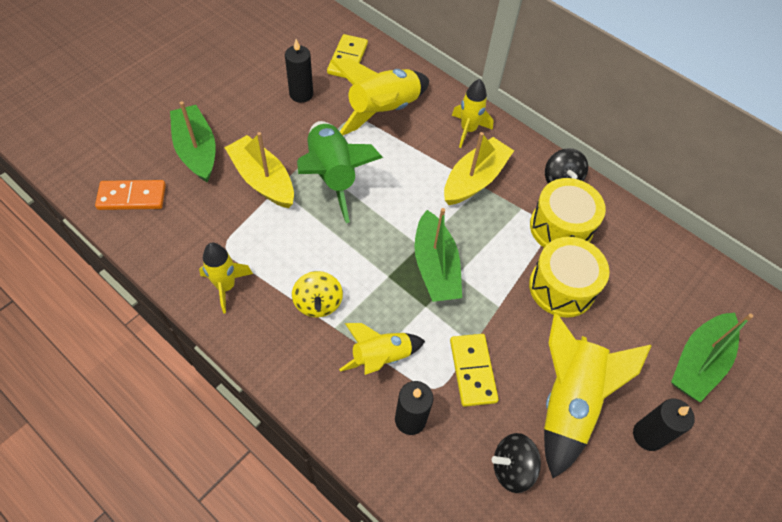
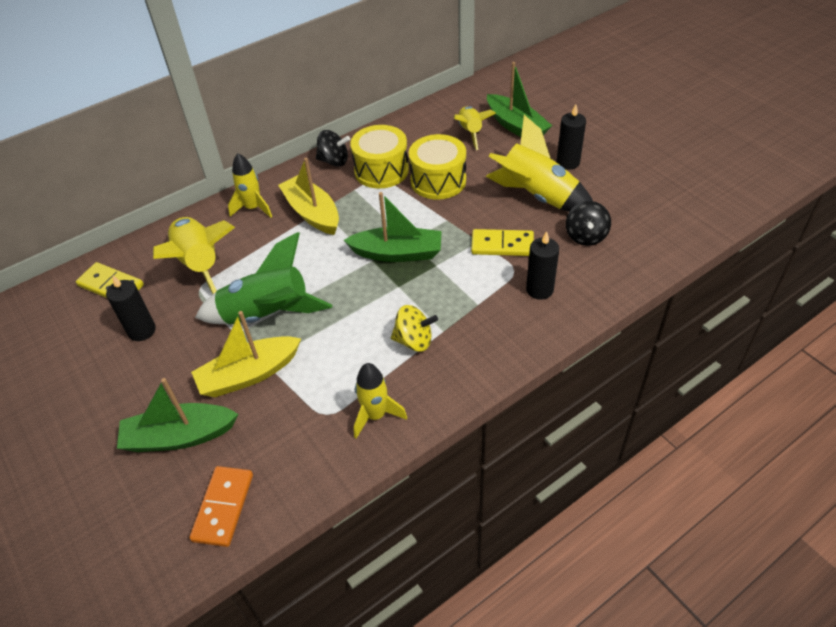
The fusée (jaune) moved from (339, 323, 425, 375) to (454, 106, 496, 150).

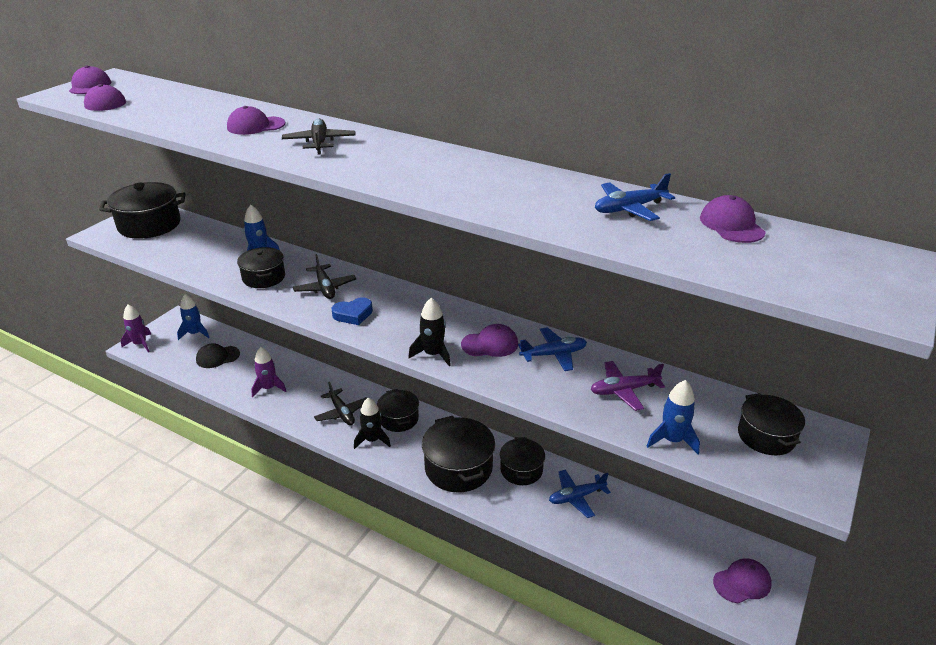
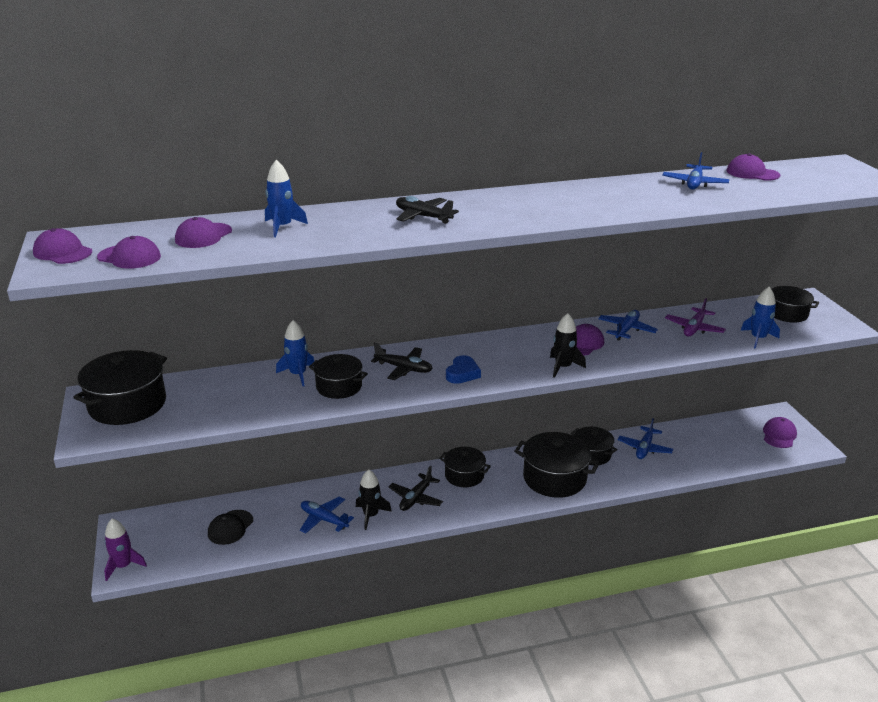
The fusée (bleu) moved from (177, 294, 210, 340) to (265, 160, 308, 237). The casquette (violet) moved from (227, 106, 286, 135) to (175, 217, 232, 248). The fusée (noir) moved from (354, 397, 391, 449) to (356, 469, 392, 530). The fusée (violet) at (251, 347, 286, 397) was replaced by the avion (bleu) at (300, 496, 354, 534). The avion (noir) at (314, 382, 367, 425) turned 105 degrees clockwise.

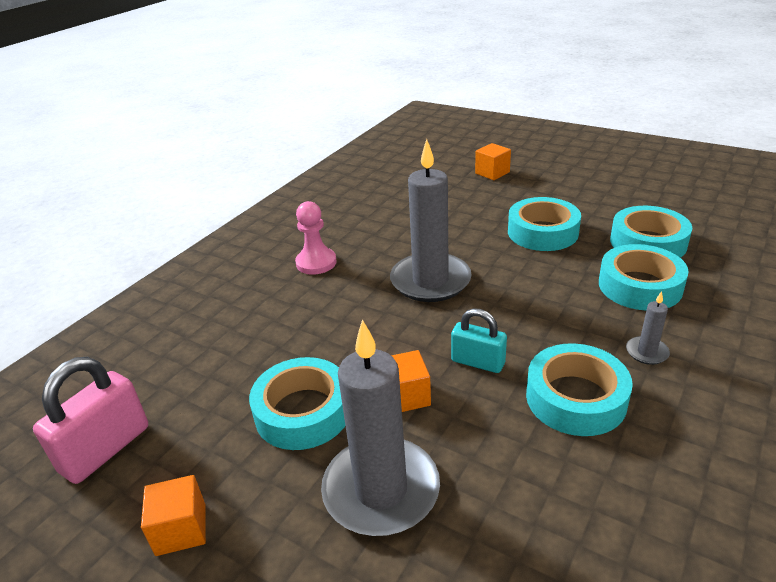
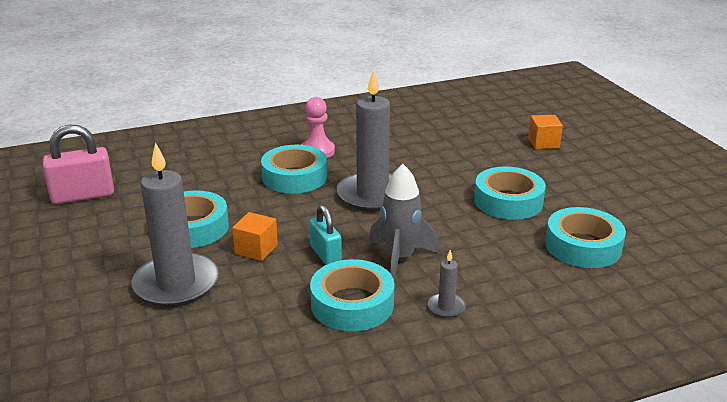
The cube (orange) at (141, 475, 206, 556) disappeared. The fusée (gris) at (369, 164, 440, 279) appeared. The ruban adhésif (turquoise) moved from (599, 244, 689, 311) to (261, 145, 327, 194).

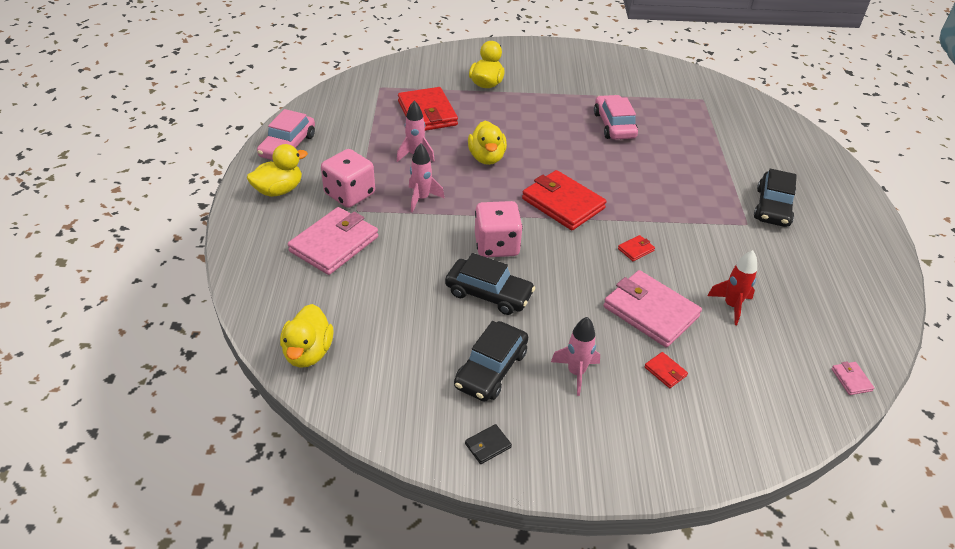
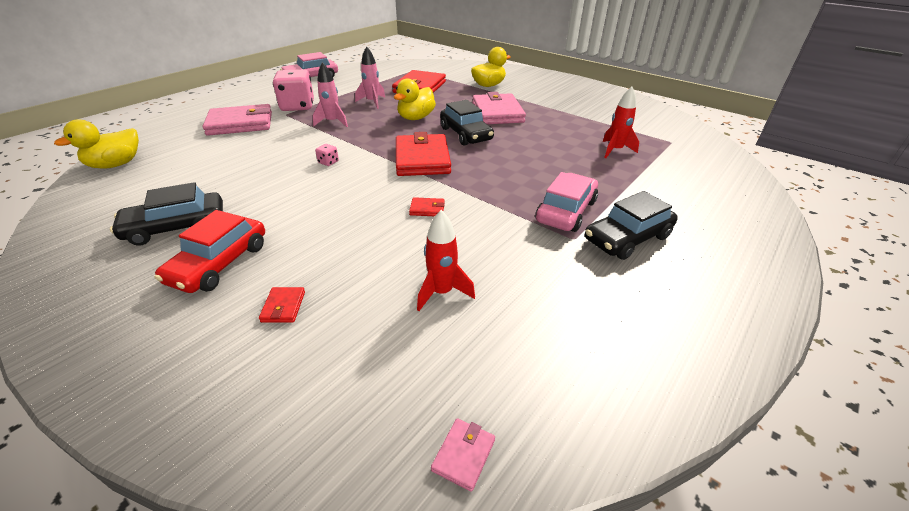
The canard (jaune) at (247, 144, 308, 197) disappeared. The portefeuille (noir) at (465, 424, 512, 464) disappeared. The fusée (rouge) at (603, 87, 639, 158) appeared. The voiture (noir) moved from (445, 253, 535, 315) to (440, 100, 494, 146). The voiture (rose) moved from (594, 95, 638, 140) to (535, 172, 598, 232). The portefeuille (rose) moved from (603, 270, 702, 348) to (472, 92, 526, 124). The fusée (rose) at (551, 317, 600, 396) was replaced by the voiture (rouge) at (155, 210, 265, 293). The dé (rose) at (475, 201, 523, 257) changed to 0.40 times the size.

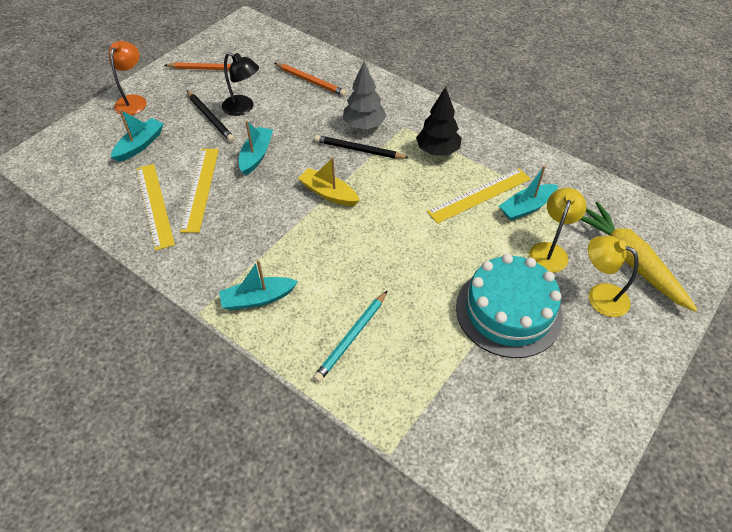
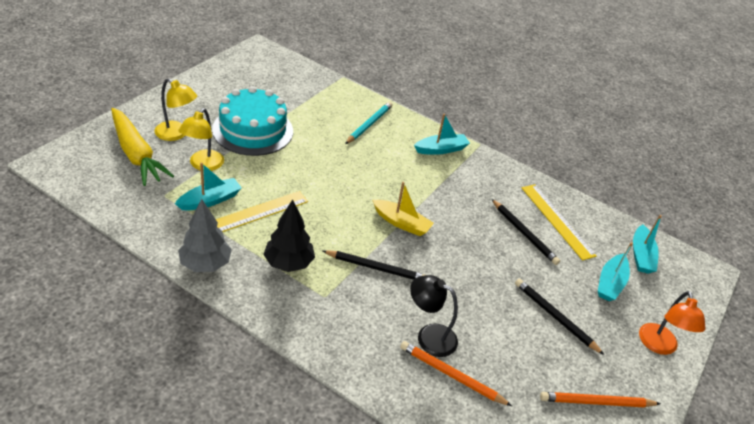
The lampe (noir) moved from (222, 52, 259, 116) to (410, 275, 458, 357). The bateau (turquoise) moved from (239, 121, 273, 175) to (633, 215, 662, 274). The arbre (gris) moved from (343, 62, 386, 130) to (178, 199, 232, 272). The règle (jaune) at (180, 149, 219, 233) was replaced by the crayon (noir) at (492, 199, 560, 265).

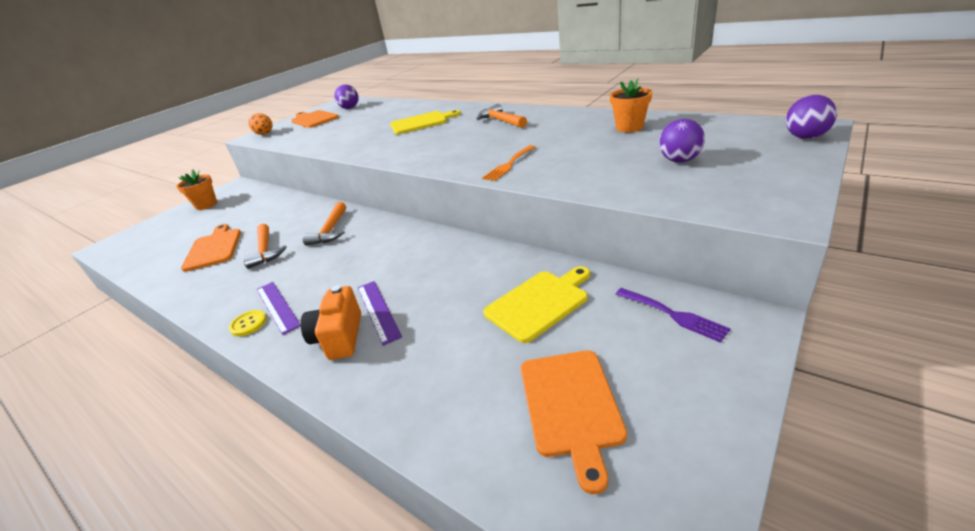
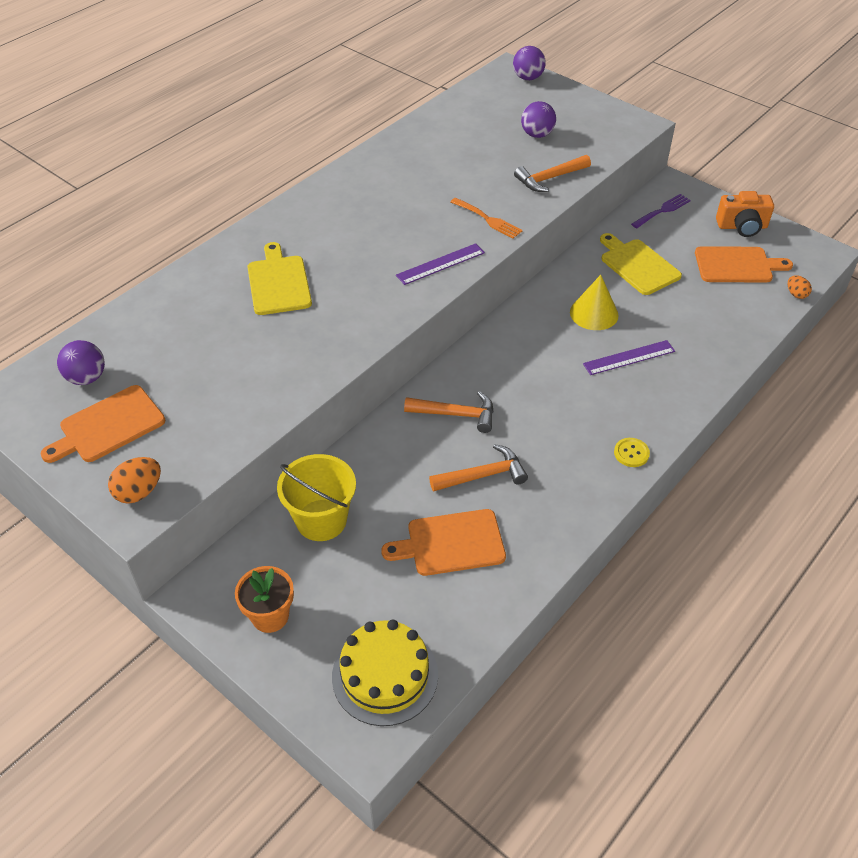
The pot de fleurs (orange) at (610, 78, 652, 132) disappeared. The seau (jaune) at (277, 454, 356, 541) appeared. The gâteau (jaune) at (332, 619, 438, 726) appeared. The cône (jaune) at (570, 275, 619, 330) appeared. The œuf (orange) at (788, 275, 812, 299) appeared. The règle (violet) moved from (257, 282, 301, 335) to (396, 243, 485, 285). The appareil photo (orange) moved from (300, 285, 361, 360) to (716, 191, 774, 237). The marteau (orange) moved from (477, 104, 527, 128) to (514, 155, 591, 192).

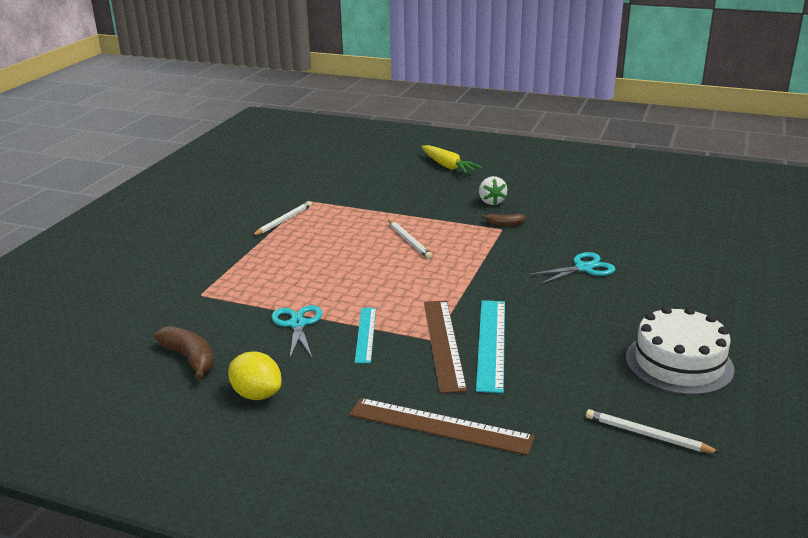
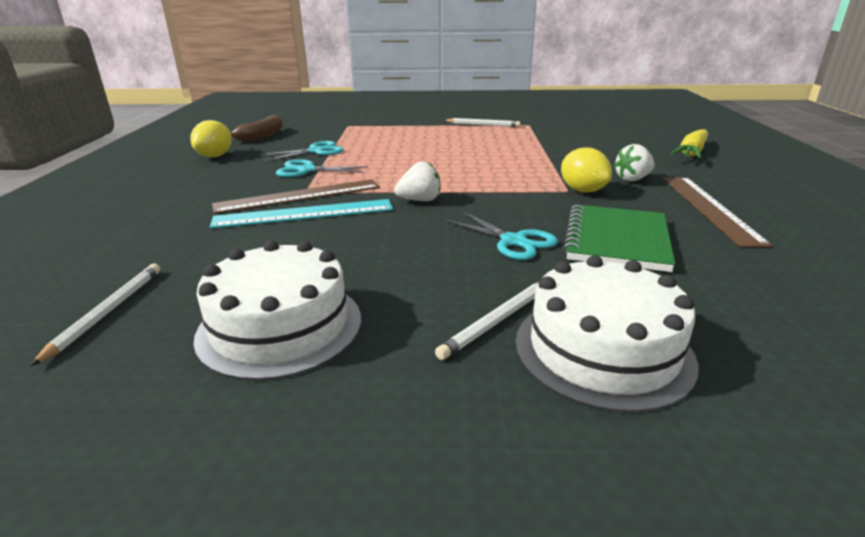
The fraise (blanc) at (394, 162, 441, 201) appeared. The gâteau (blanc) at (515, 255, 699, 413) appeared. The carnet (vert) at (563, 204, 675, 272) appeared. The règle (marron) moved from (350, 398, 535, 455) to (663, 178, 772, 247). The crayon (blanc) moved from (388, 220, 432, 259) to (435, 282, 539, 360). The règle (turquoise) at (355, 308, 376, 363) was replaced by the ciseaux (turquoise) at (276, 159, 368, 177). The banane (marron) at (481, 214, 526, 226) was replaced by the citron (jaune) at (561, 148, 612, 193).

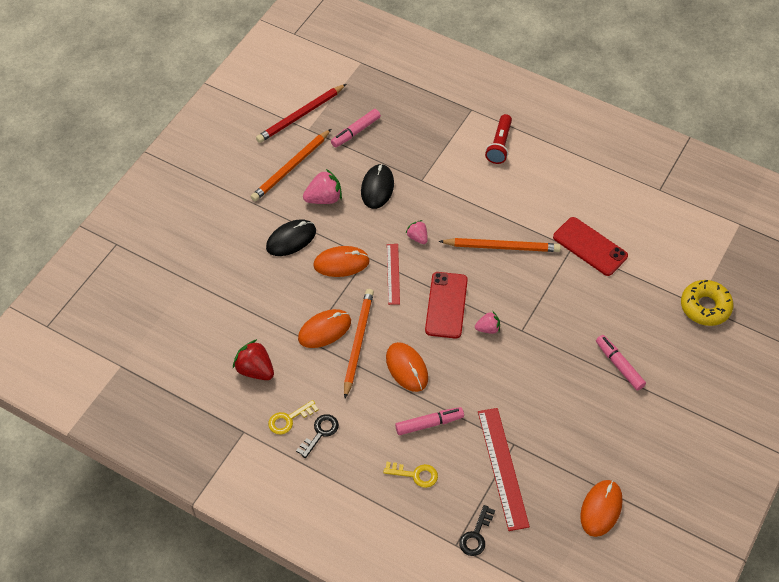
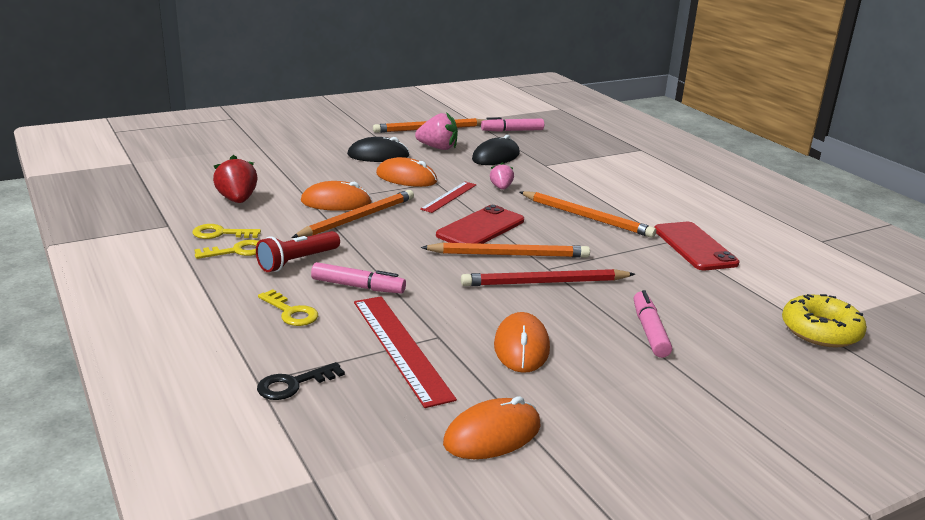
The crayon (rouge) moved from (256, 84, 346, 143) to (461, 269, 635, 286). The souris (orange) moved from (386, 342, 428, 392) to (494, 312, 550, 373). The lampe de poche (rouge) moved from (485, 114, 512, 164) to (256, 231, 340, 272). The fraise (rose) at (475, 311, 500, 334) was replaced by the crayon (orange) at (421, 243, 590, 258). The clé (noir) at (296, 414, 339, 458) became the clé (jaune) at (194, 240, 258, 259). The règle (rouge) at (478, 408, 530, 531) turned 45 degrees counterclockwise.

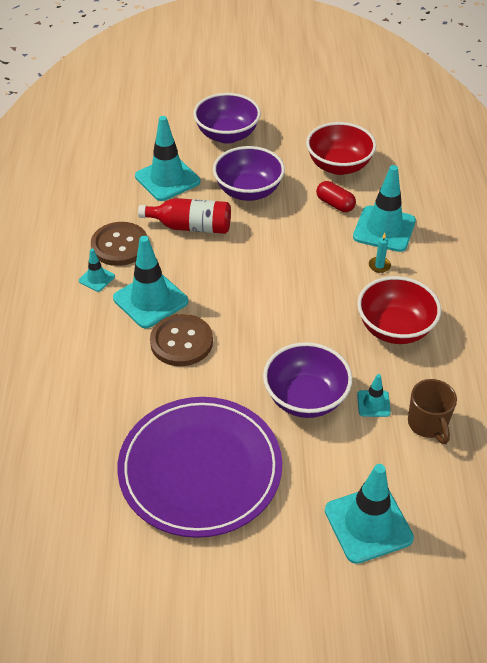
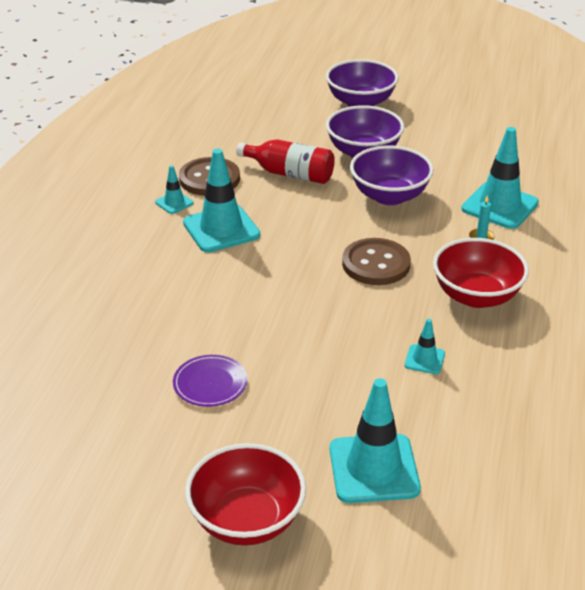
The cône de chantier (turquoise) at (135, 116, 200, 201) disappeared. The gélule (rouge) at (316, 181, 356, 212) disappeared. The tasse (marron) at (408, 379, 457, 444) disappeared. The bouton (marron) moved from (150, 314, 213, 366) to (342, 238, 411, 285). The bol (violet) moved from (263, 342, 353, 418) to (350, 146, 434, 205). The bol (rouge) moved from (306, 122, 376, 175) to (185, 443, 306, 545). The assiette (violet) at (117, 397, 282, 538) changed to 0.41 times the size.

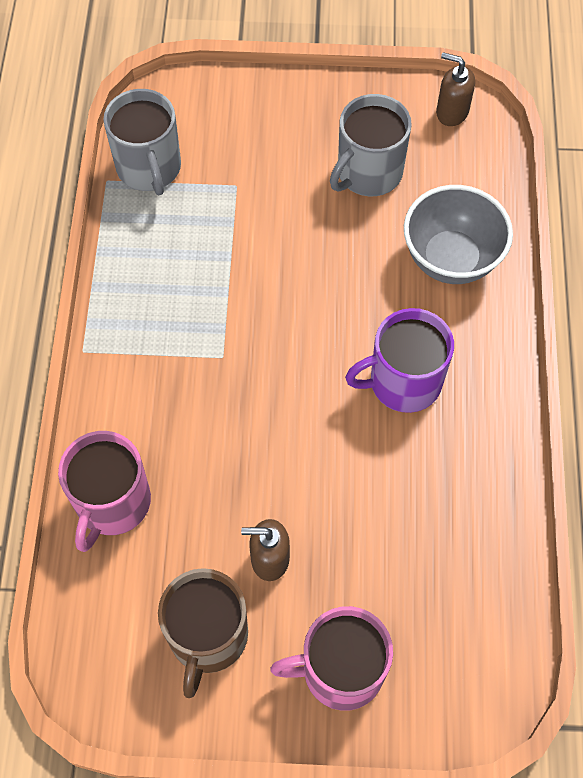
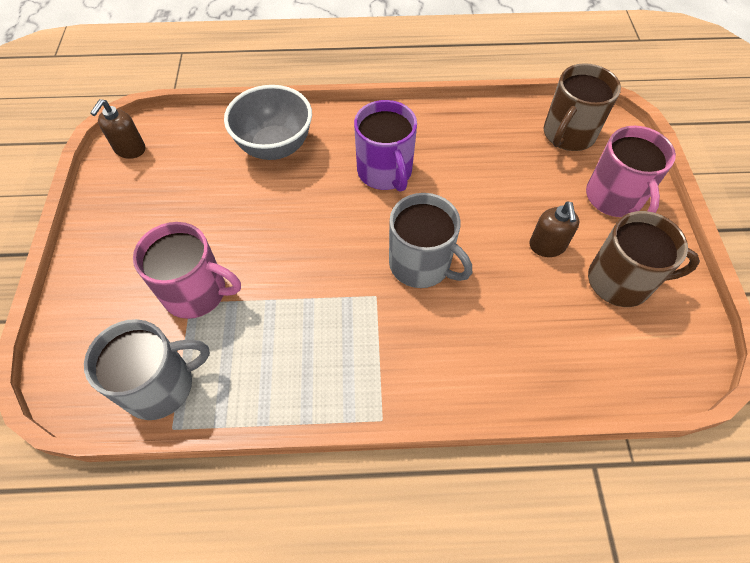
The tasse (marron) at (544, 63, 621, 151) appeared. The tasse (rose) moved from (58, 431, 151, 552) to (133, 222, 241, 319). The tasse (gris) moved from (330, 94, 412, 196) to (389, 193, 472, 288).

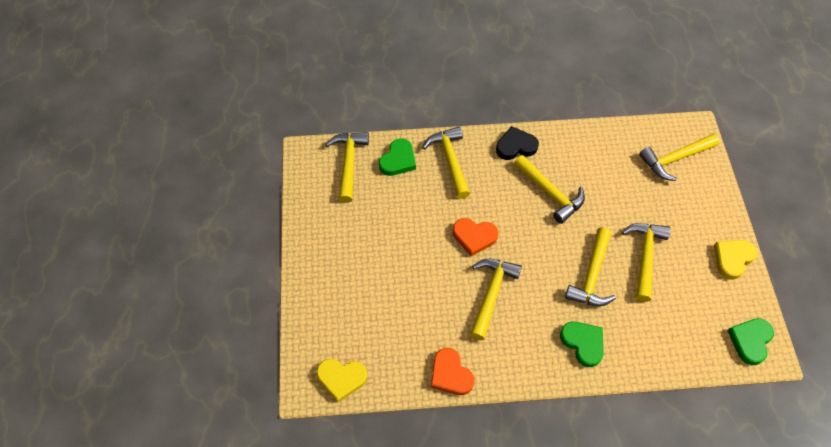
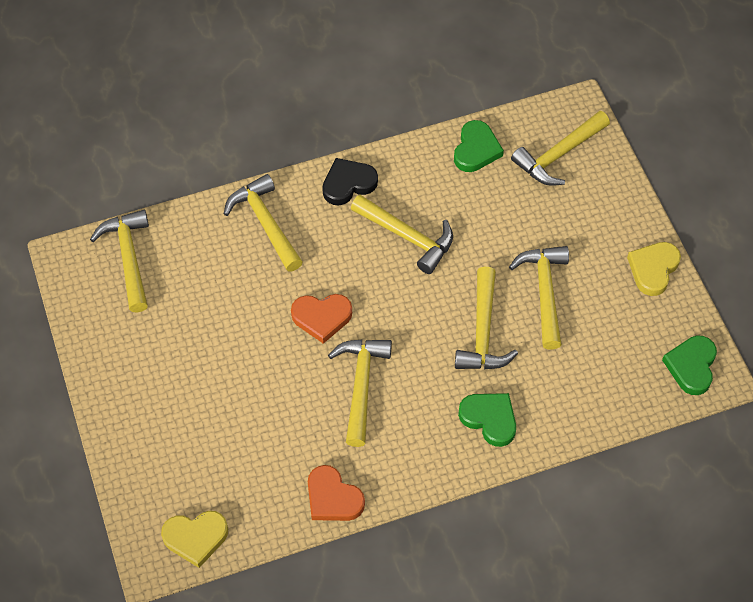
The cœur (vert) moved from (379, 138, 416, 176) to (454, 120, 504, 172).

